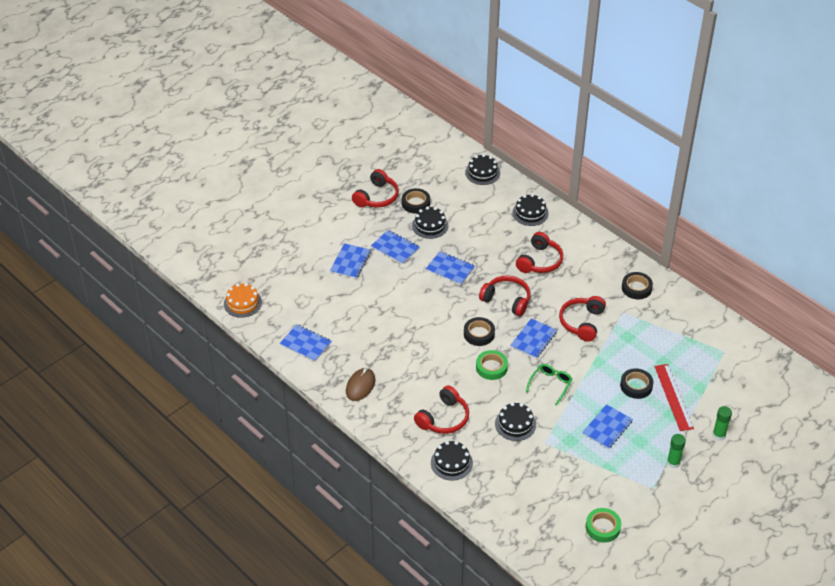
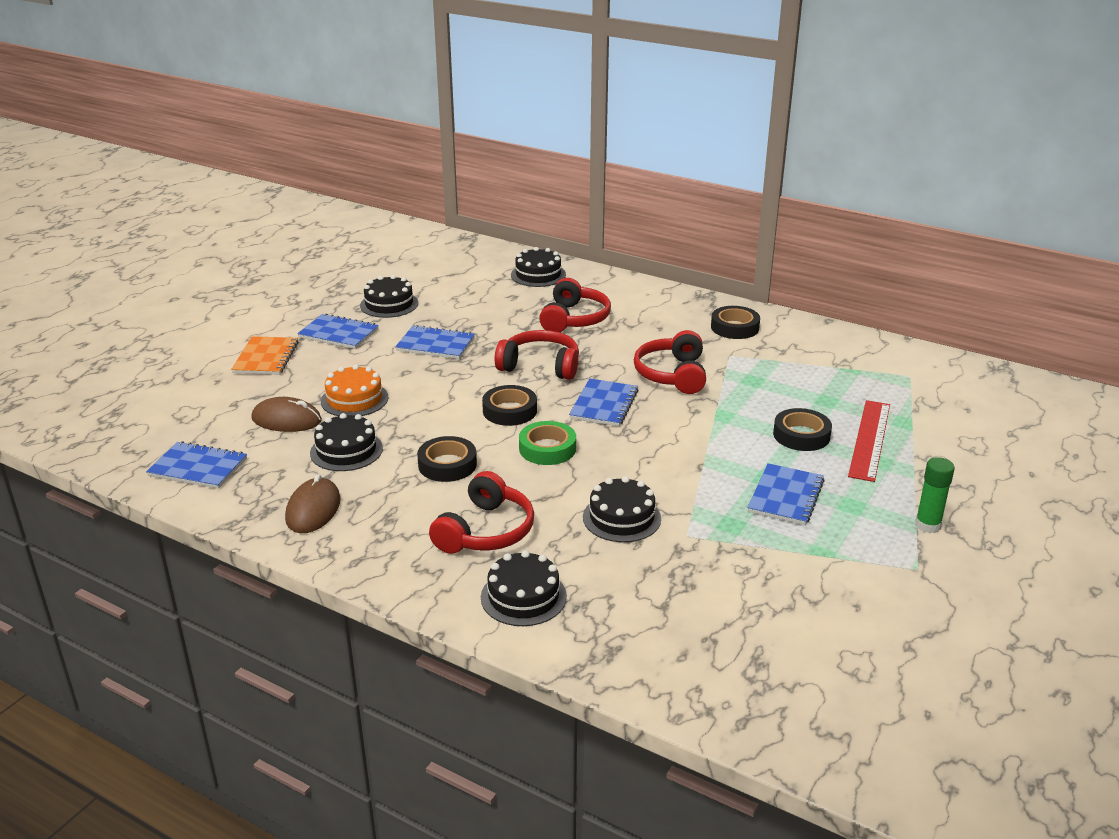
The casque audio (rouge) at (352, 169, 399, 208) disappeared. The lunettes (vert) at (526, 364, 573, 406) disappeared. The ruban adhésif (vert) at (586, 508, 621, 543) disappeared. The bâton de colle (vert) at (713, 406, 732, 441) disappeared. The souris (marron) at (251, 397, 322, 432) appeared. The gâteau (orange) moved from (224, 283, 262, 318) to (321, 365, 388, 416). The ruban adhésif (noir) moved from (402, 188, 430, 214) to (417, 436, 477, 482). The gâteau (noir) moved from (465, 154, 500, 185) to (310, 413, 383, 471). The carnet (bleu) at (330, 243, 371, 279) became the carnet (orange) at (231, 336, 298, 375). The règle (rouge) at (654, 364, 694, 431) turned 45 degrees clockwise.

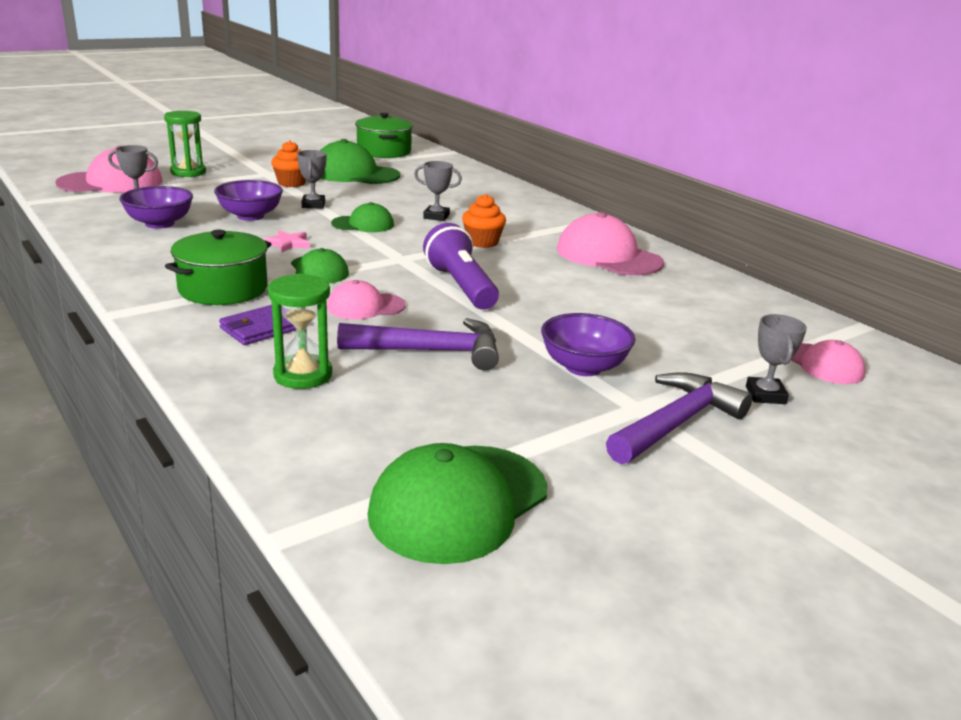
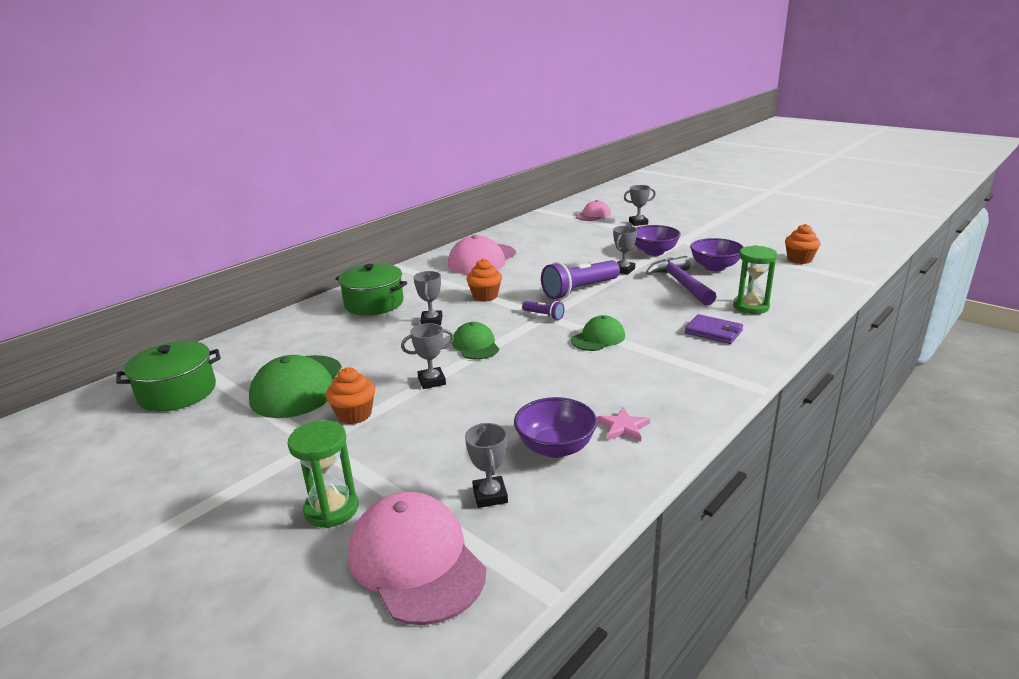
The casquette (rose) at (327, 280, 406, 319) disappeared. The marteau (violet) at (606, 372, 752, 464) disappeared. The lampe de poche (violet) at (522, 301, 565, 320) appeared. The trophée (gris) at (613, 226, 637, 275) appeared. The marmite (vert) moved from (165, 230, 271, 305) to (335, 264, 407, 315). The bol (violet) moved from (214, 180, 283, 221) to (690, 238, 744, 271). The étoile (rose) moved from (263, 230, 310, 253) to (597, 408, 650, 442). The casquette (vert) at (368, 443, 547, 564) was replaced by the muffin (orange) at (785, 224, 821, 264).

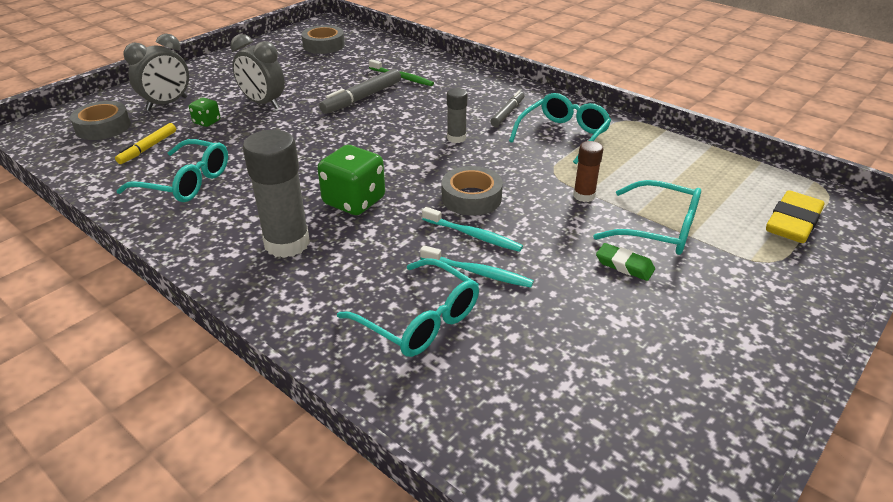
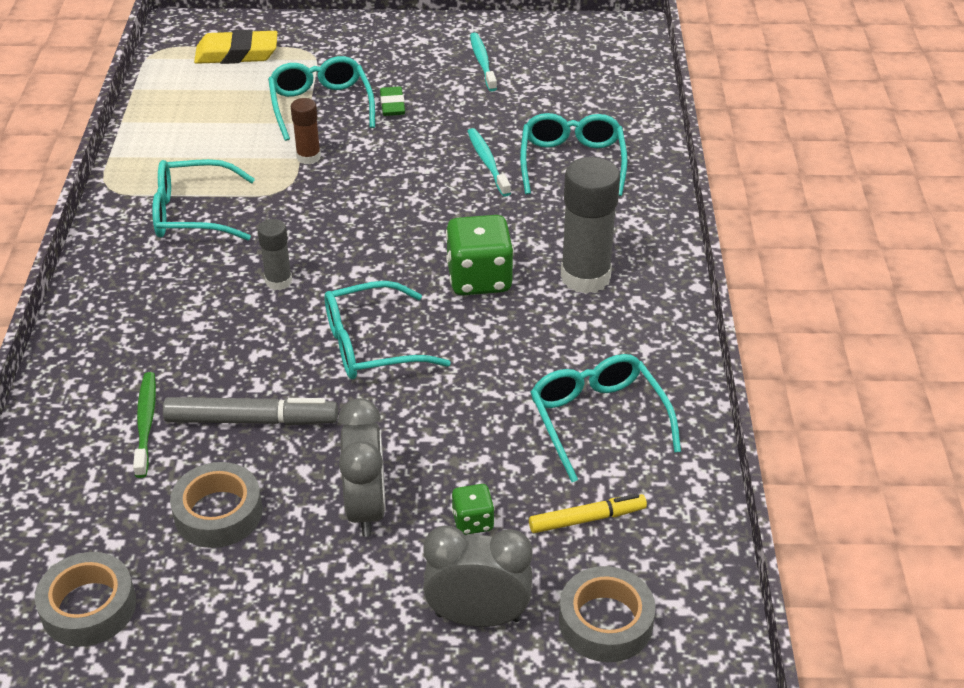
The feutre (gris) at (491, 90, 524, 127) disappeared. The lunettes (turquoise) at (325, 281, 451, 379) appeared. The brosse à dents (turquoise) moved from (422, 207, 523, 252) to (470, 33, 497, 91). The ruban adhésif (gris) moved from (442, 166, 503, 216) to (170, 462, 263, 548).

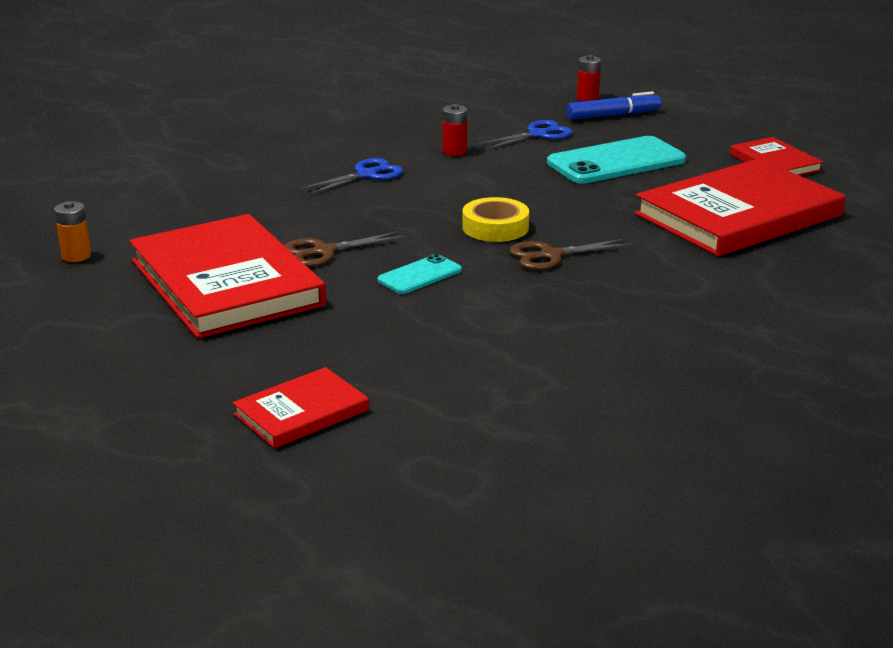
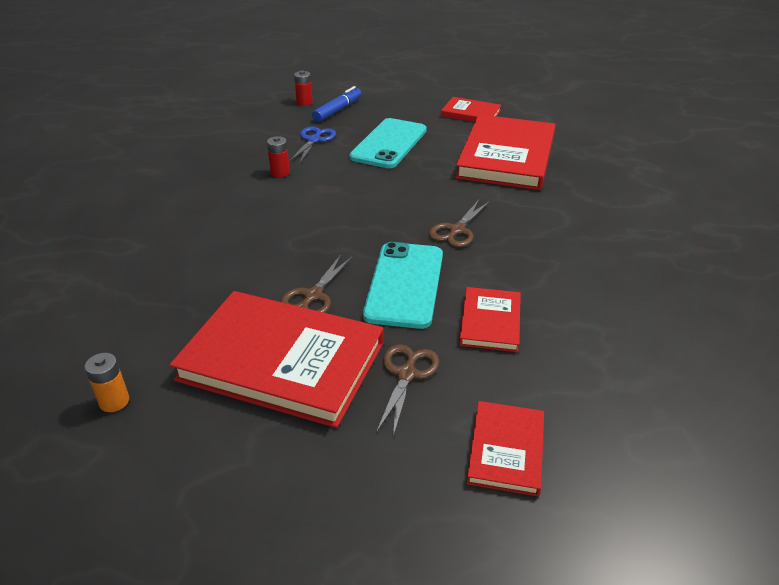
The ciseaux (bleu) at (300, 158, 403, 195) disappeared. The ruban adhésif (jaune) at (462, 197, 529, 242) disappeared. The ciseaux (marron) at (376, 344, 439, 437) appeared. The livre (rouge) at (459, 287, 521, 352) appeared. The téléphone (turquoise) at (377, 254, 462, 294) changed to 1.92 times the size.

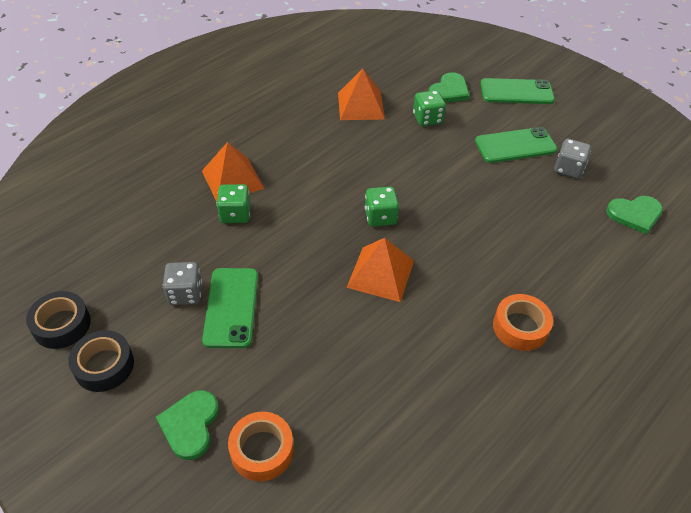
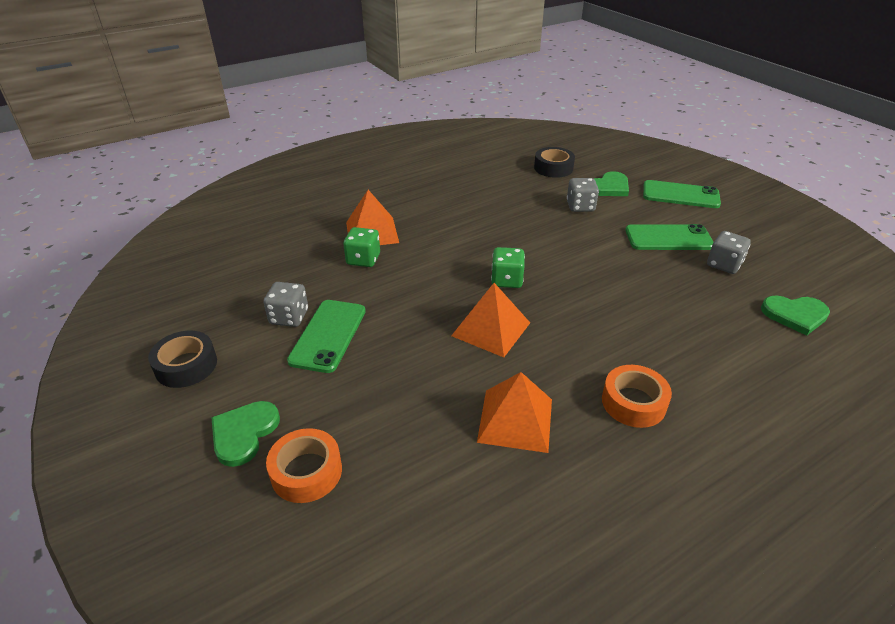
The ruban adhésif (noir) moved from (26, 291, 91, 349) to (534, 147, 575, 178). The pyramide (orange) moved from (338, 69, 385, 120) to (477, 372, 552, 453). The dé (vert) at (413, 90, 446, 126) became the dé (gris) at (567, 178, 599, 212).

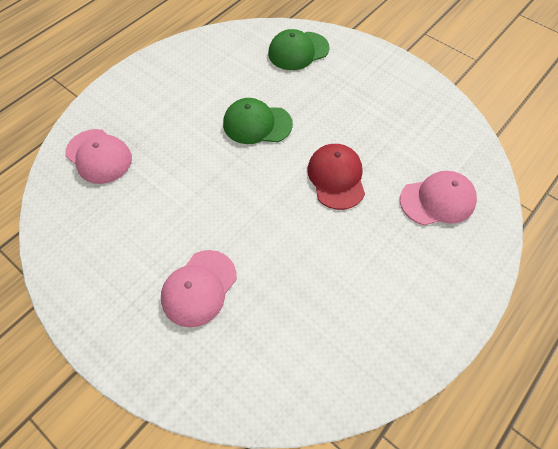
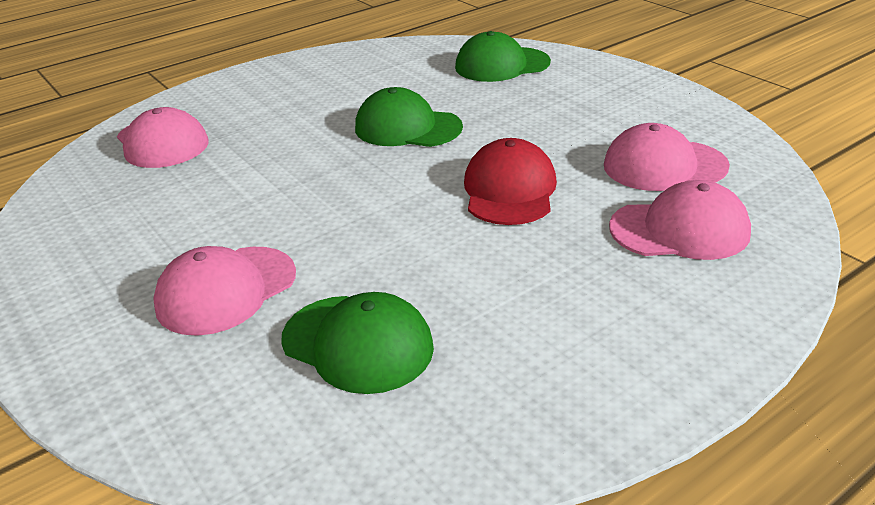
The casquette (vert) at (281, 292, 434, 394) appeared. The casquette (rose) at (604, 123, 730, 191) appeared.

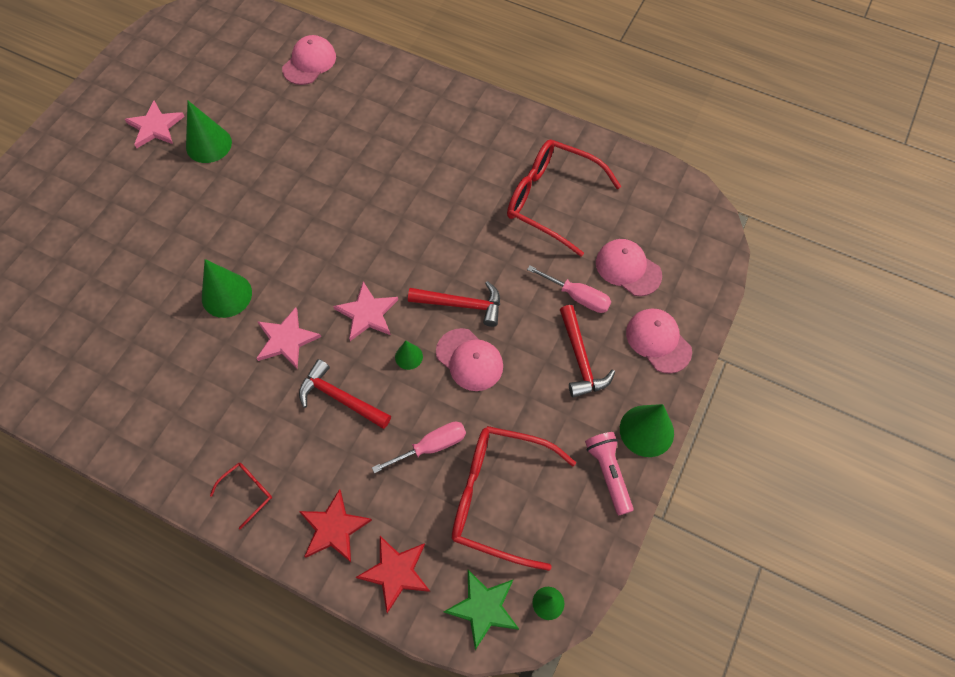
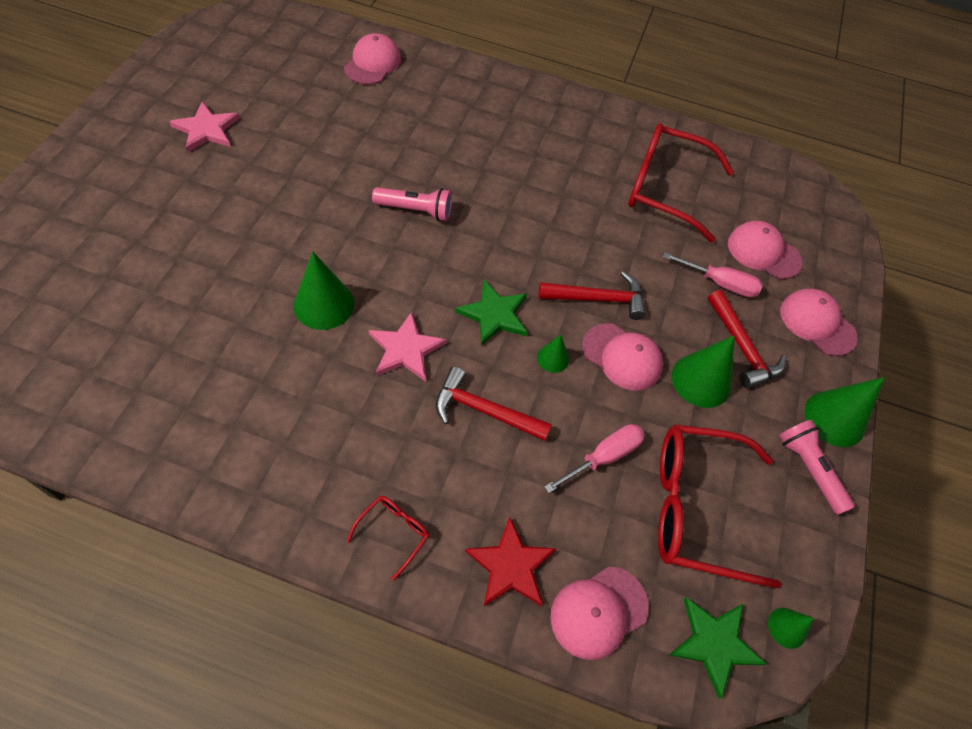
The lampe de poche (rose) at (372, 187, 452, 221) appeared. The cône (vert) moved from (186, 101, 232, 163) to (672, 336, 735, 408). The étoile (rouge) at (356, 536, 430, 613) was replaced by the casquette (rose) at (550, 566, 648, 660). The étoile (rose) at (333, 282, 398, 341) became the étoile (vert) at (455, 280, 527, 346).

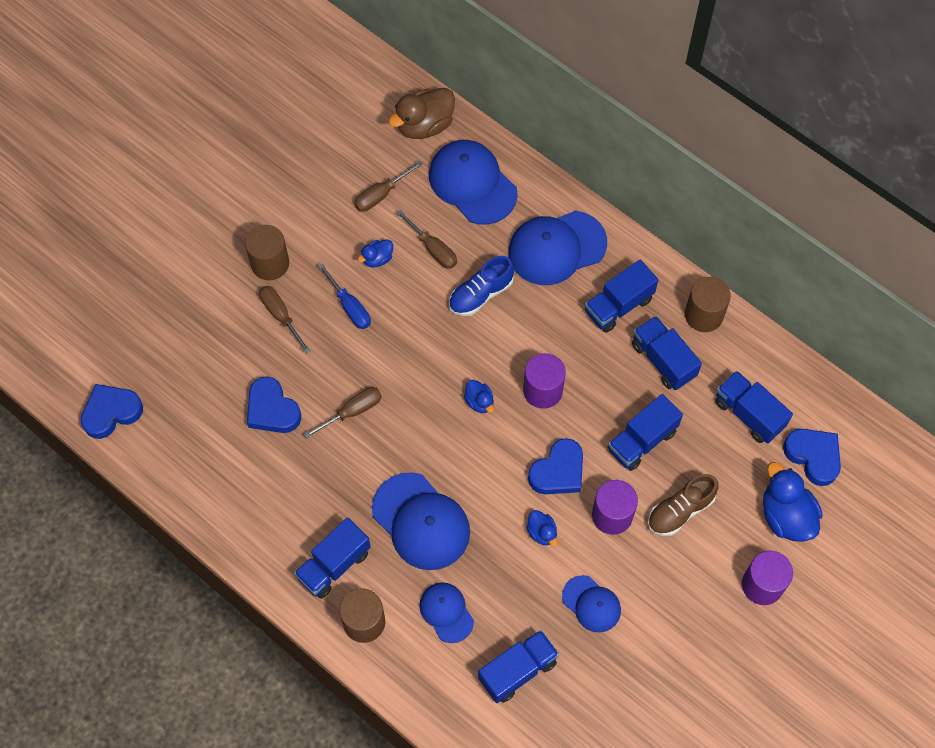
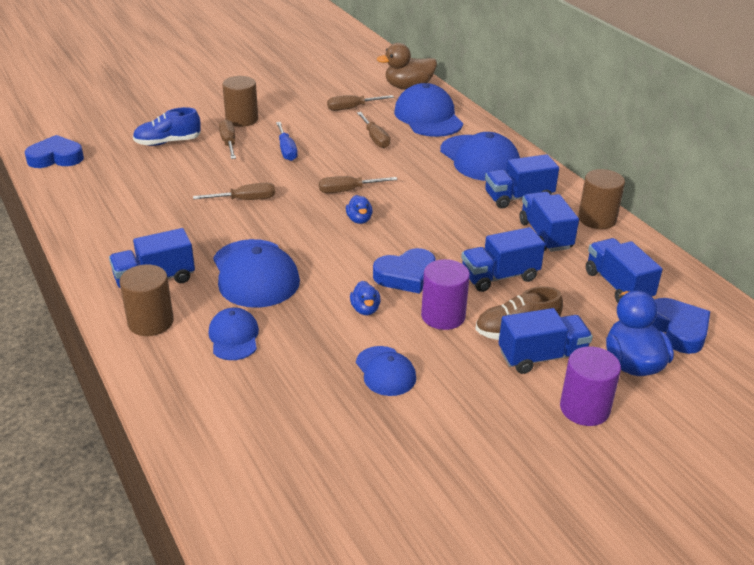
The cœur (bleu) at (247, 376, 301, 433) disappeared. The canard (bleu) at (357, 239, 393, 267) disappeared. The cylindre (violet) at (523, 353, 566, 409) disappeared. The tournevis (marron) at (319, 176, 397, 193) appeared. The chaussure (bleu) moved from (449, 256, 514, 316) to (133, 107, 201, 146). The camion (bleu) moved from (478, 630, 559, 703) to (499, 308, 593, 374). The casquette (bleu) at (509, 211, 607, 285) turned 120 degrees counterclockwise.

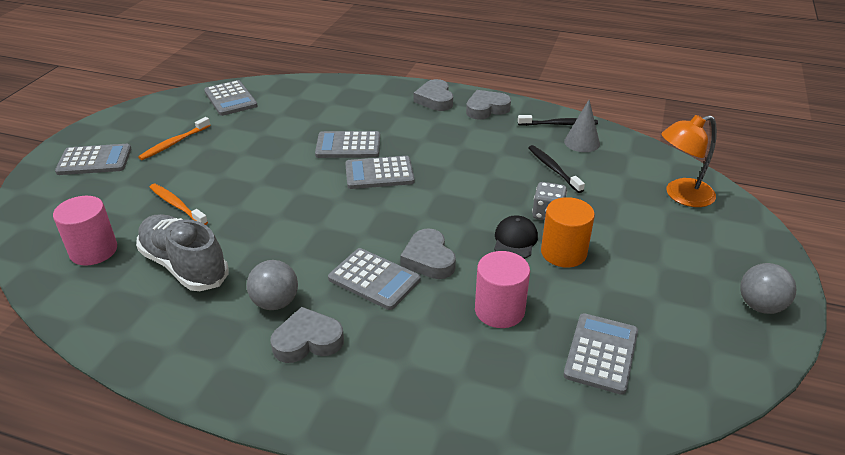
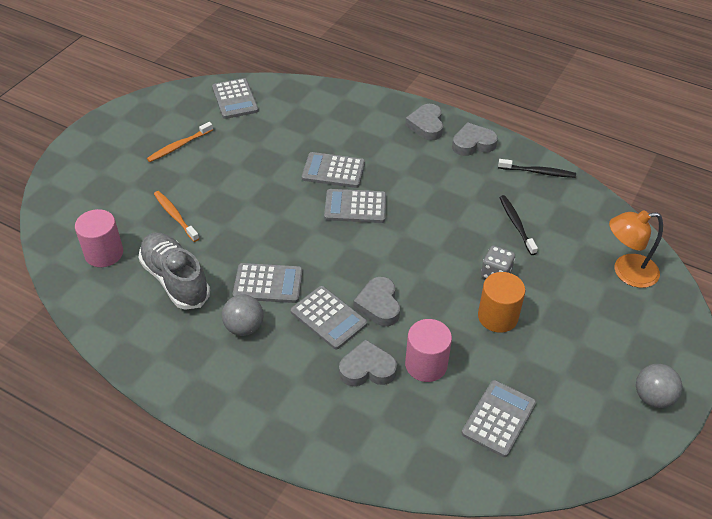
The casquette (noir) at (494, 215, 538, 259) disappeared. The cône (gris) at (564, 100, 600, 152) disappeared. The calculatrice (gris) moved from (55, 144, 131, 175) to (233, 263, 303, 303). The cœur (gris) moved from (270, 307, 344, 363) to (339, 339, 397, 386).

